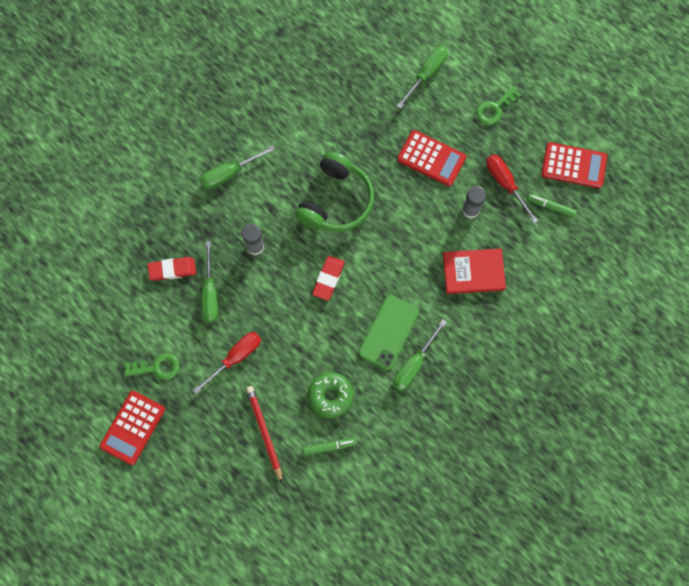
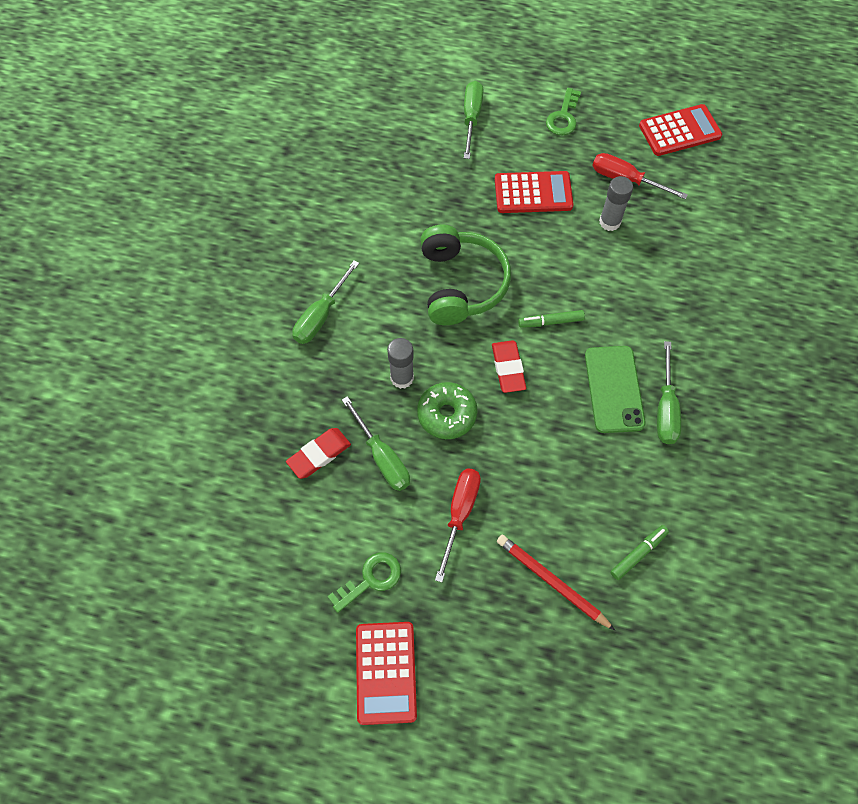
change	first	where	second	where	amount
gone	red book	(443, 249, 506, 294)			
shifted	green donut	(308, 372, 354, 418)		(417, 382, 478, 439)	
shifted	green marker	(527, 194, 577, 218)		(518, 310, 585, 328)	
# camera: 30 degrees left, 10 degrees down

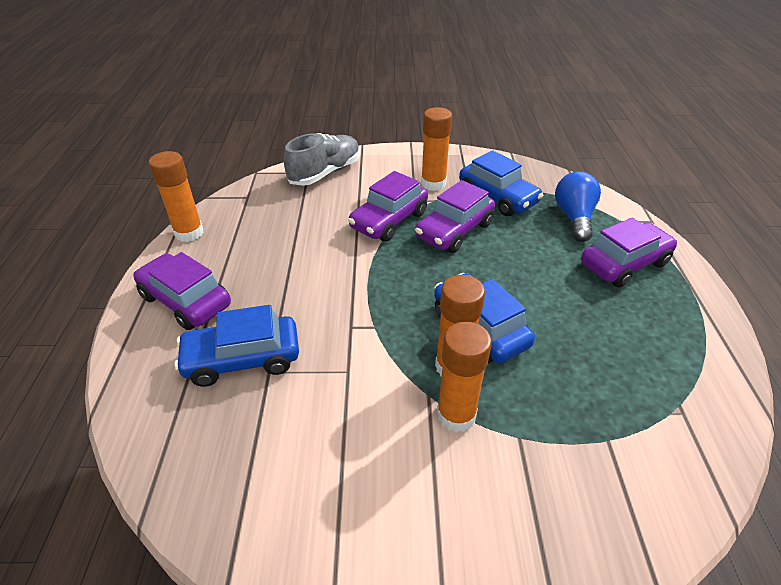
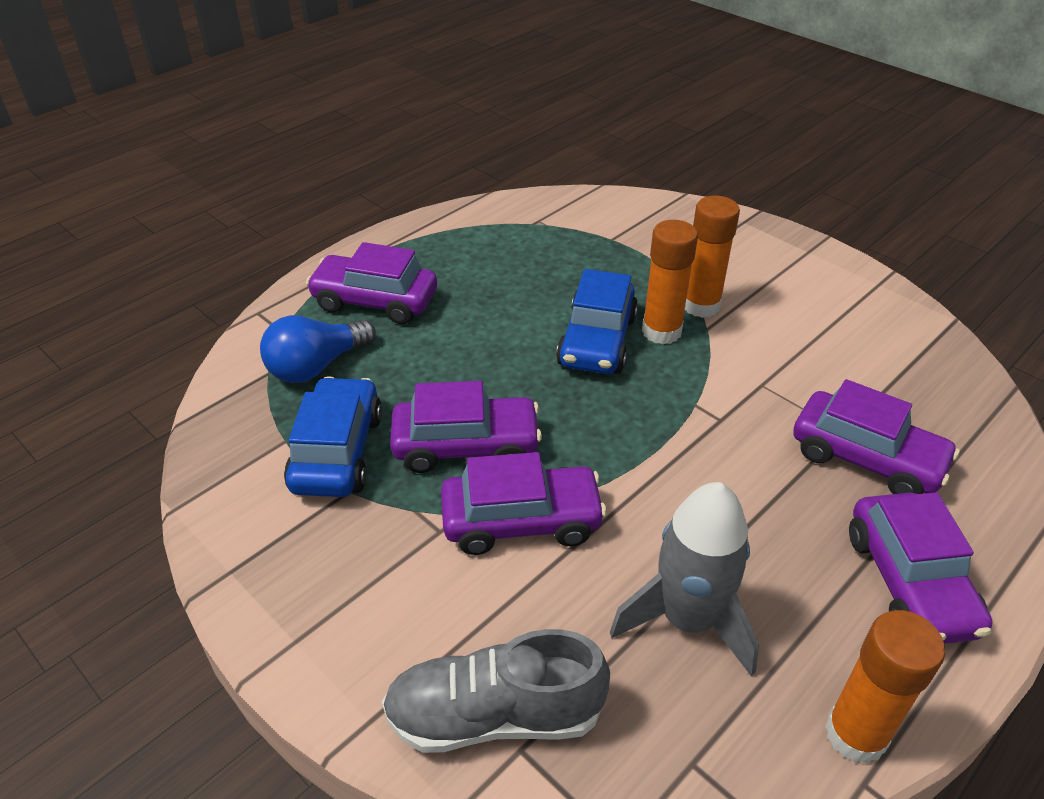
change	first	where	second	where	amount
gone	orange glue stick	(421, 107, 452, 191)			
new			grey rocket	(610, 482, 759, 677)	
repainted	blue car	(174, 305, 299, 387)	purple car	(793, 379, 960, 494)	
# camera: 135 degrees left, 0 degrees up

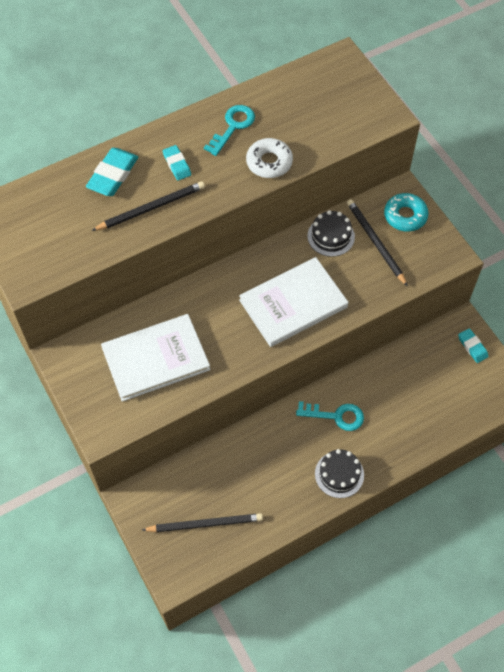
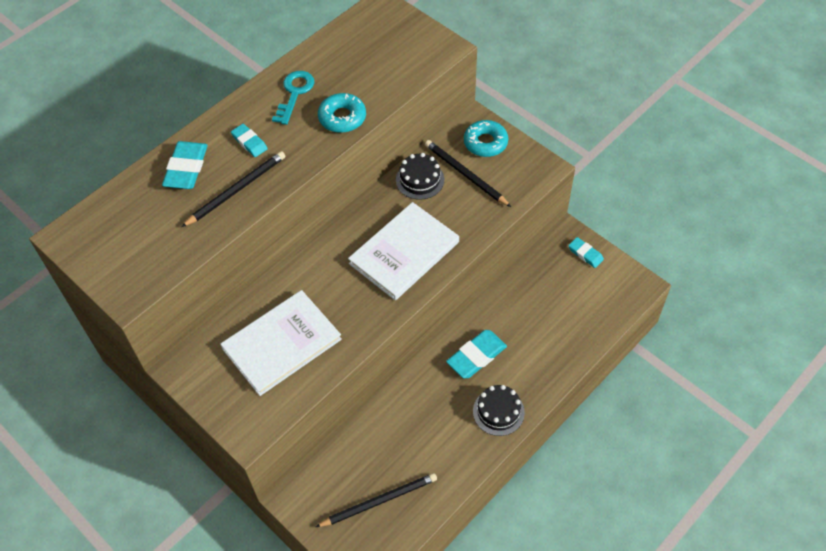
change	first	where	second	where	amount
swapped	turquoise key	(296, 401, 364, 431)	turquoise eraser	(446, 330, 507, 378)	
repainted	white donut	(246, 138, 293, 178)	turquoise donut	(318, 93, 366, 133)	
# camera: 15 degrees left, 5 degrees down

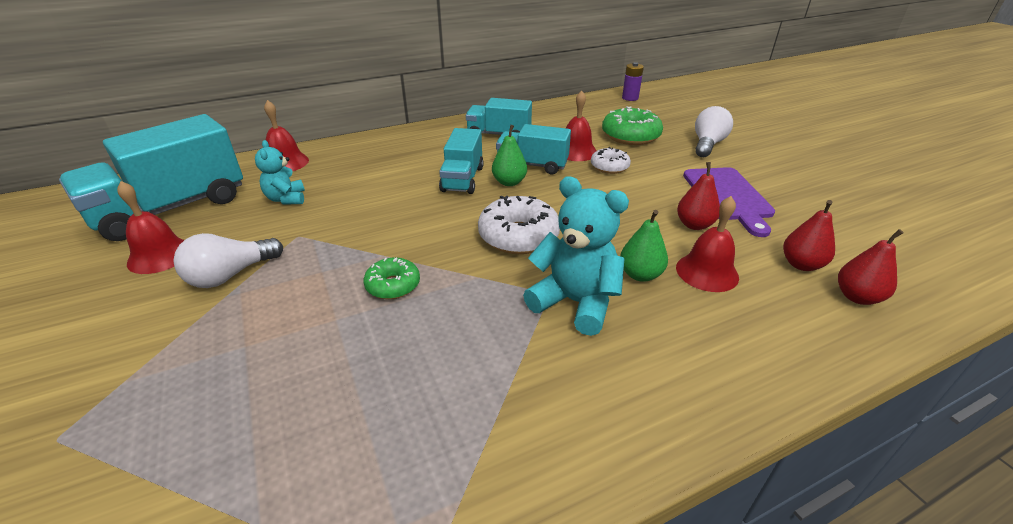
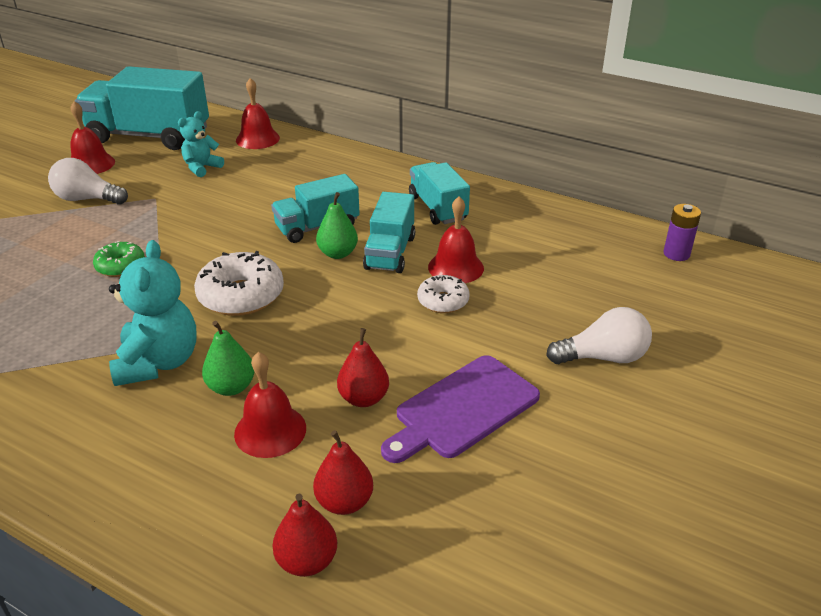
change	first	where	second	where	amount
gone	green donut	(602, 106, 663, 145)			
rotated	turquoise truck	(496, 124, 571, 175)		(363, 192, 415, 273)	150 degrees counterclockwise
# camera: 55 degrees right, 0 degrees up

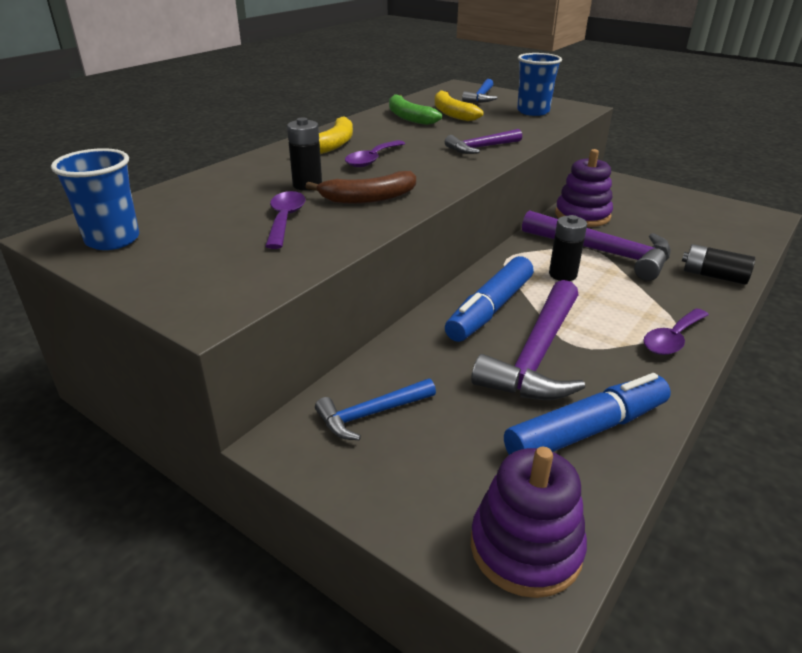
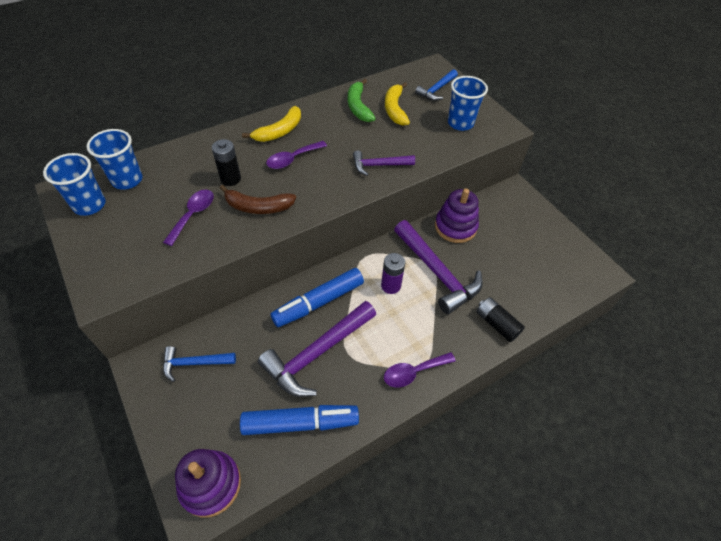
change	first	where	second	where	amount
new			blue cup	(87, 129, 143, 190)	
repainted	black battery	(549, 215, 587, 281)	purple battery	(381, 253, 405, 294)	
# camera: 20 degrees right, 20 degrees up

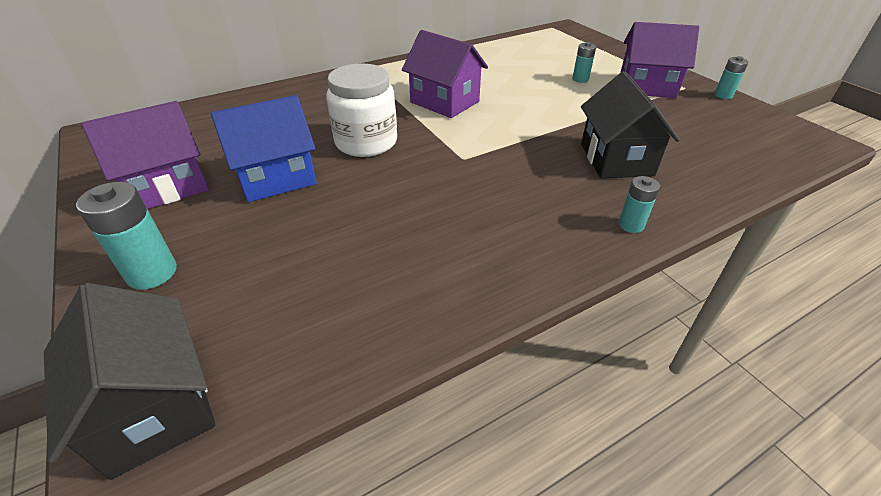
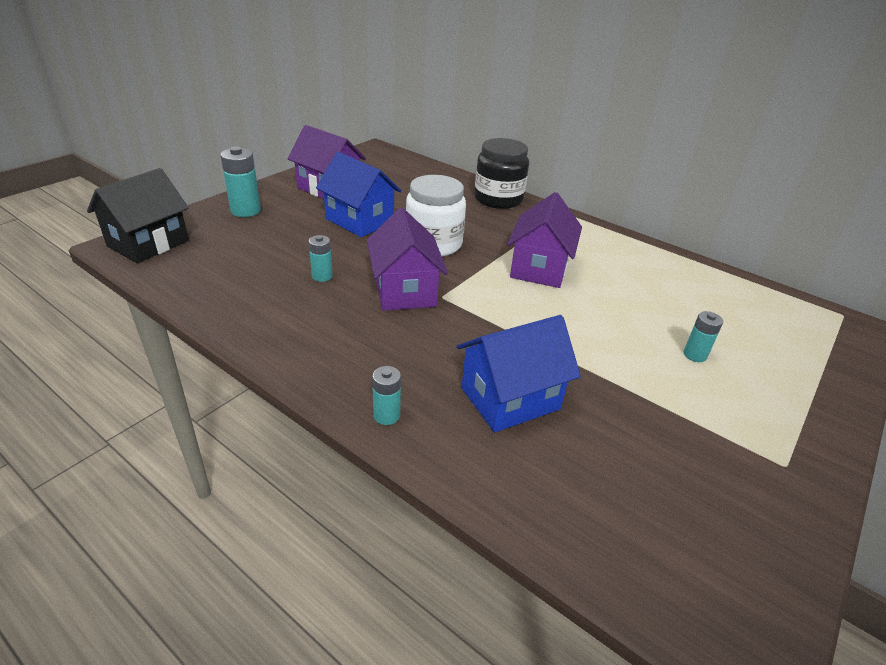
change	first	where	second	where	amount
new			black jar	(474, 138, 529, 209)	
shifted	purple house	(620, 22, 699, 98)		(367, 208, 448, 311)	
shifted	turquoise battery	(715, 56, 749, 99)		(309, 235, 333, 282)	
repainted	black house	(581, 71, 680, 179)	blue house	(456, 315, 581, 432)	
# camera: 65 degrees right, 5 degrees down

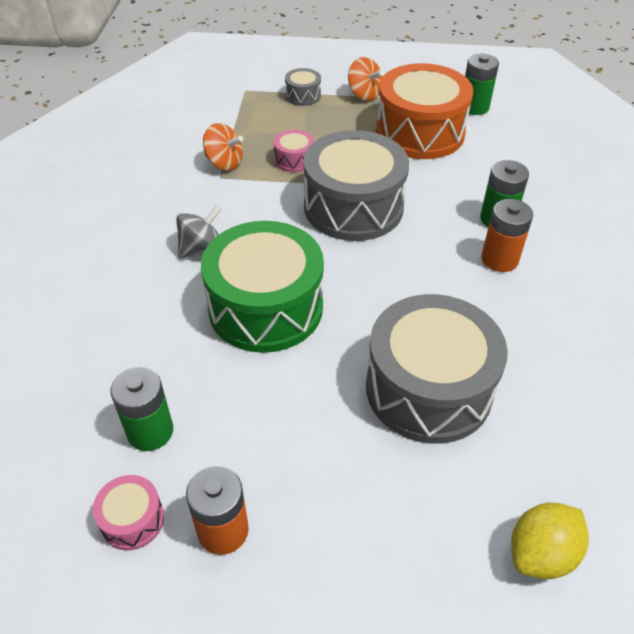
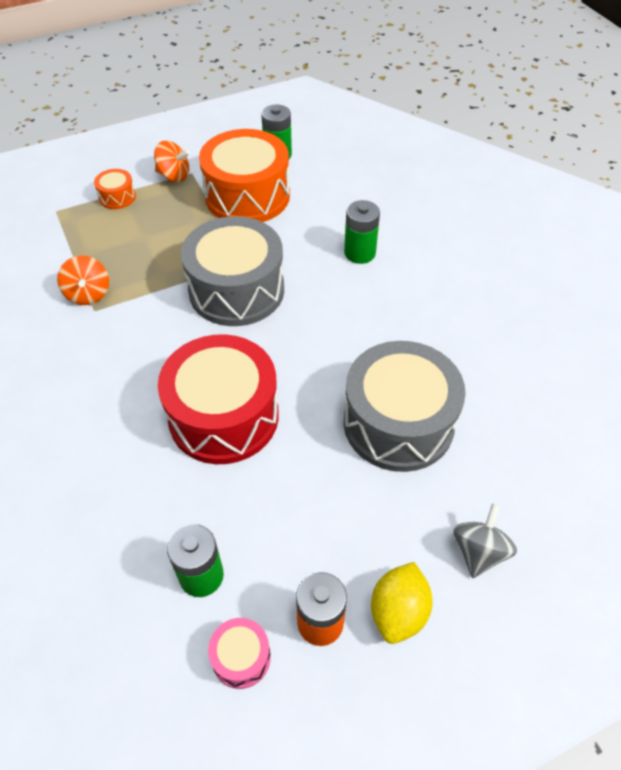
change	first	where	second	where	amount
gone	pink drum	(274, 130, 314, 173)			
gone	orange battery	(481, 199, 533, 272)			
shifted	grey spinning top	(176, 205, 222, 259)		(453, 503, 517, 578)	
shifted	yellow lemon	(511, 503, 589, 579)		(371, 562, 433, 644)	
repainted	green drum	(201, 221, 324, 353)	red drum	(158, 334, 279, 464)	
repainted	grey drum	(285, 68, 321, 106)	orange drum	(94, 169, 136, 209)	
rotated	orange spinning top	(203, 123, 243, 170)		(57, 256, 109, 305)	75 degrees clockwise
# camera: 30 degrees left, 5 degrees up

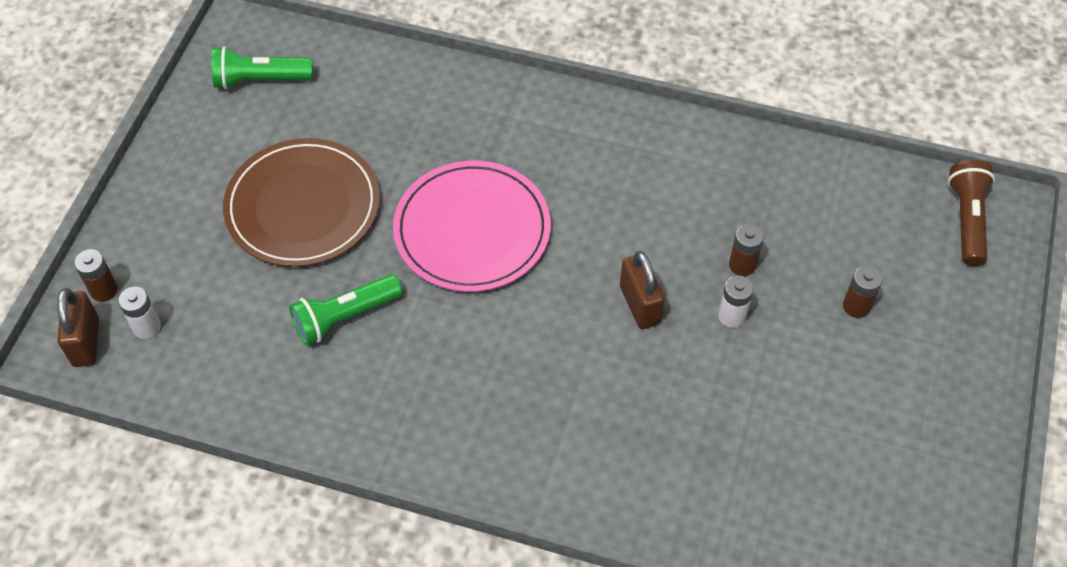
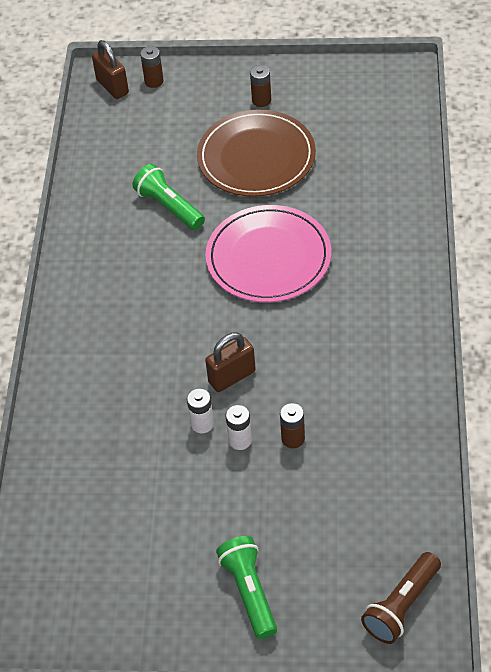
change	first	where	second	where	amount
shifted	white battery	(118, 287, 161, 339)		(187, 388, 214, 433)	
shifted	green flashlight	(212, 46, 313, 89)		(216, 536, 277, 639)	
shifted	brown battery	(843, 266, 883, 318)		(250, 65, 271, 107)	
rotated	brown padlock	(57, 288, 99, 367)		(92, 40, 129, 99)	75 degrees clockwise
rotated	brown flashlight	(948, 160, 995, 266)		(361, 552, 441, 644)	135 degrees clockwise
# camera: 80 degrees right, 5 degrees down

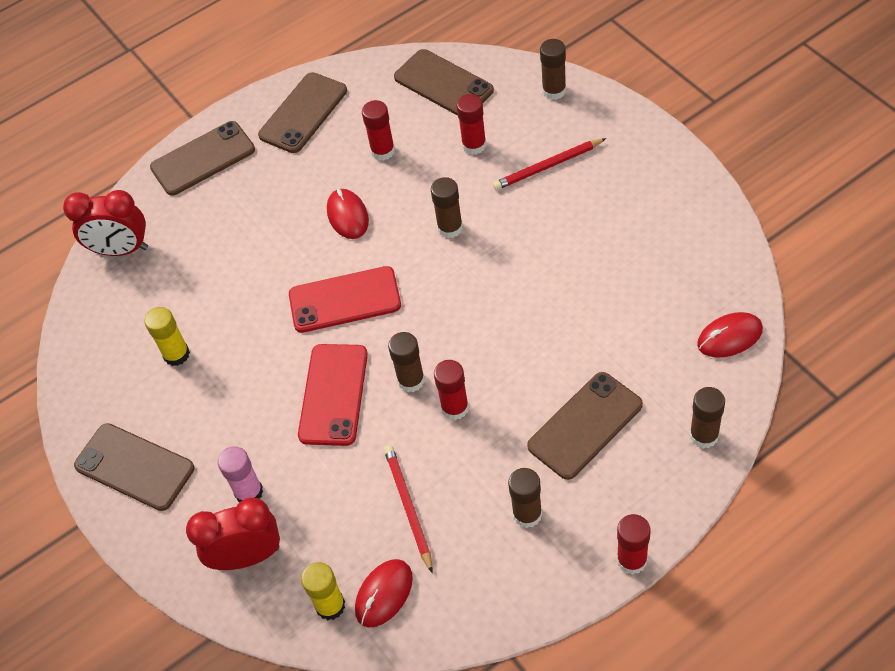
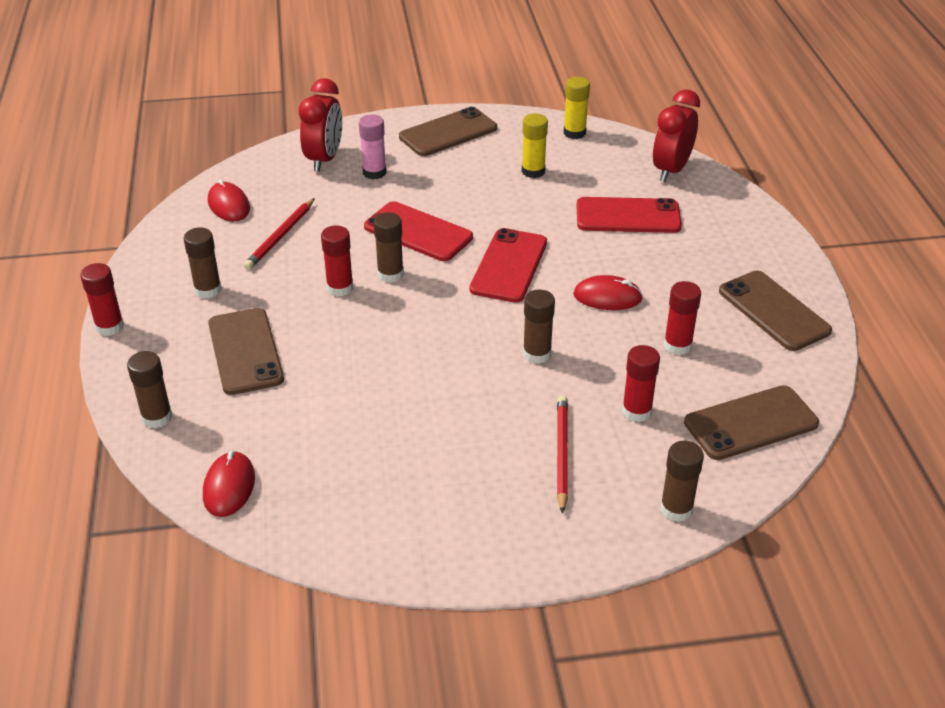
change	first	where	second	where	amount
gone	brown phone	(150, 121, 255, 196)			
new			red phone	(576, 197, 682, 233)	
shifted	yellow glue stick	(301, 562, 345, 620)		(564, 76, 590, 139)	
rotated	red pencil	(384, 445, 433, 573)		(243, 198, 315, 270)	105 degrees clockwise
# camera: 110 degrees right, 15 degrees down

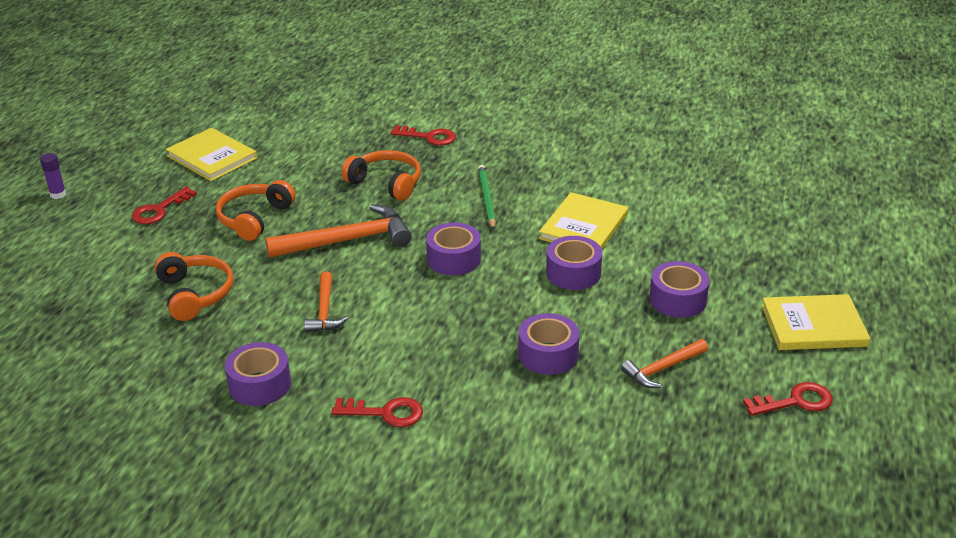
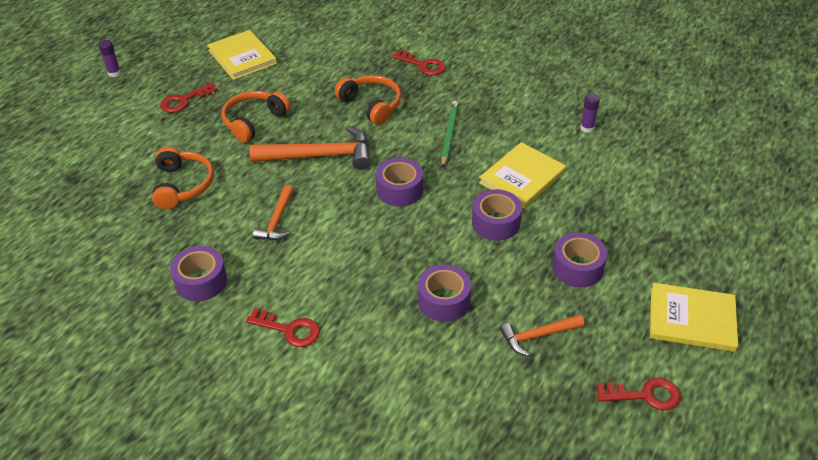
change	first	where	second	where	amount
new			purple glue stick	(580, 93, 600, 133)	
# camera: 15 degrees right, 10 degrees up

